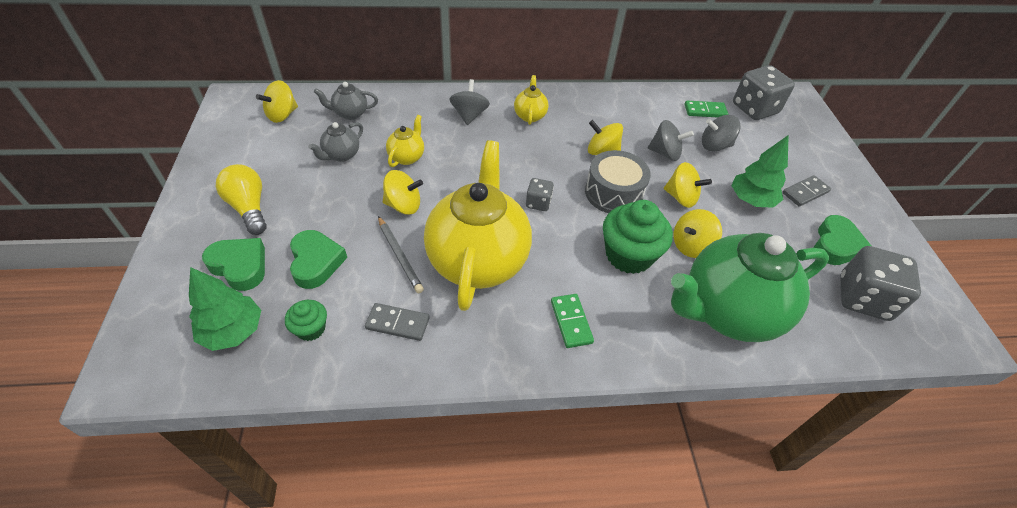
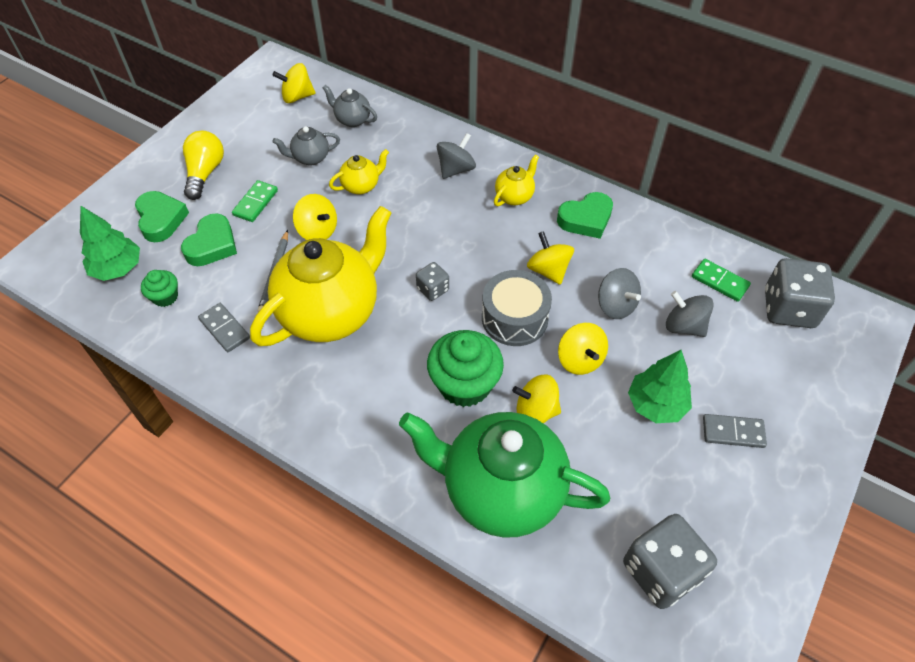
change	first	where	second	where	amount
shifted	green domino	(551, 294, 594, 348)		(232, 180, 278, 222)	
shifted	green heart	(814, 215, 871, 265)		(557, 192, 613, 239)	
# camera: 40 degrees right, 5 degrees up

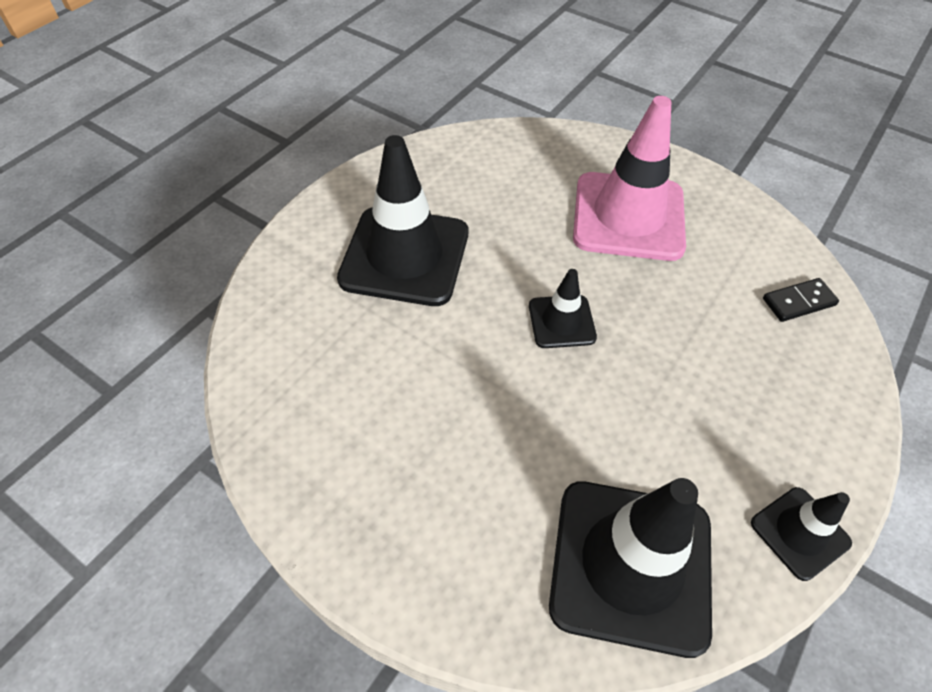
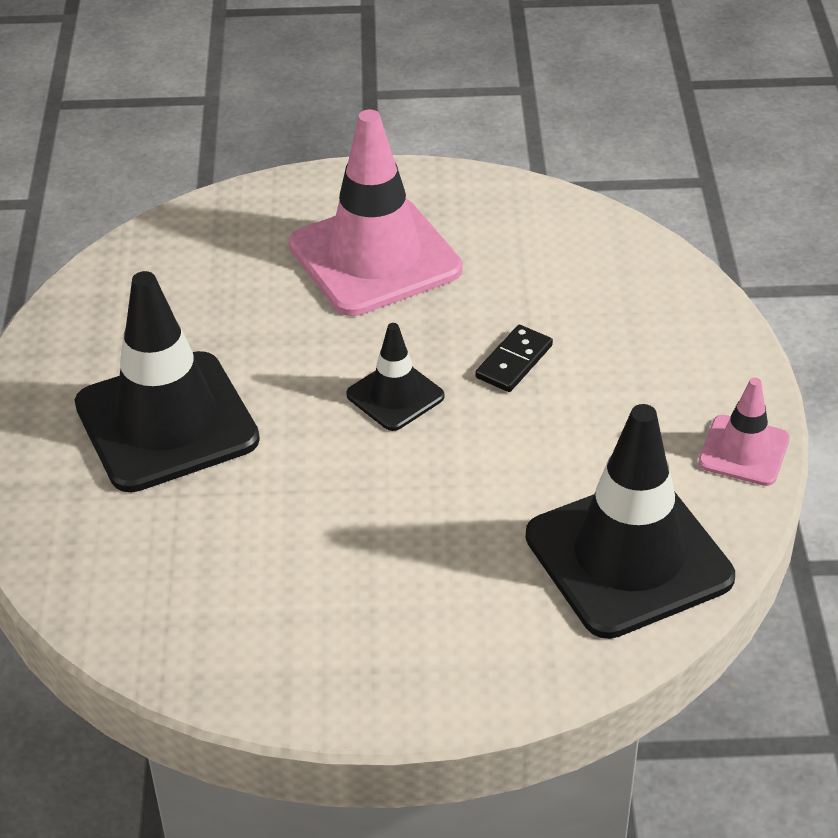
change	first	where	second	where	amount
shifted	black domino	(763, 278, 839, 322)		(475, 325, 553, 392)	
repainted	black traffic cone	(751, 487, 852, 581)	pink traffic cone	(698, 377, 790, 486)	
# camera: 35 degrees left, 10 degrees down

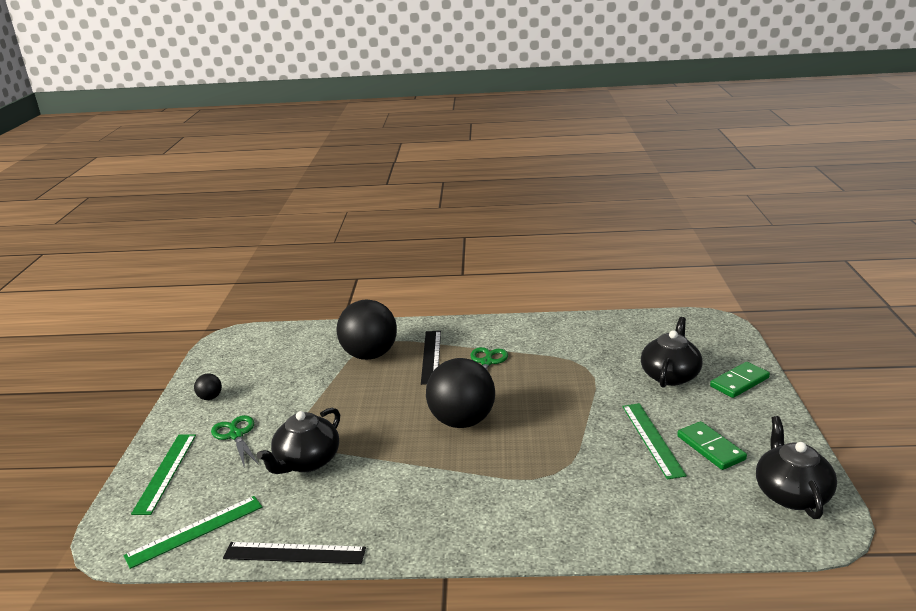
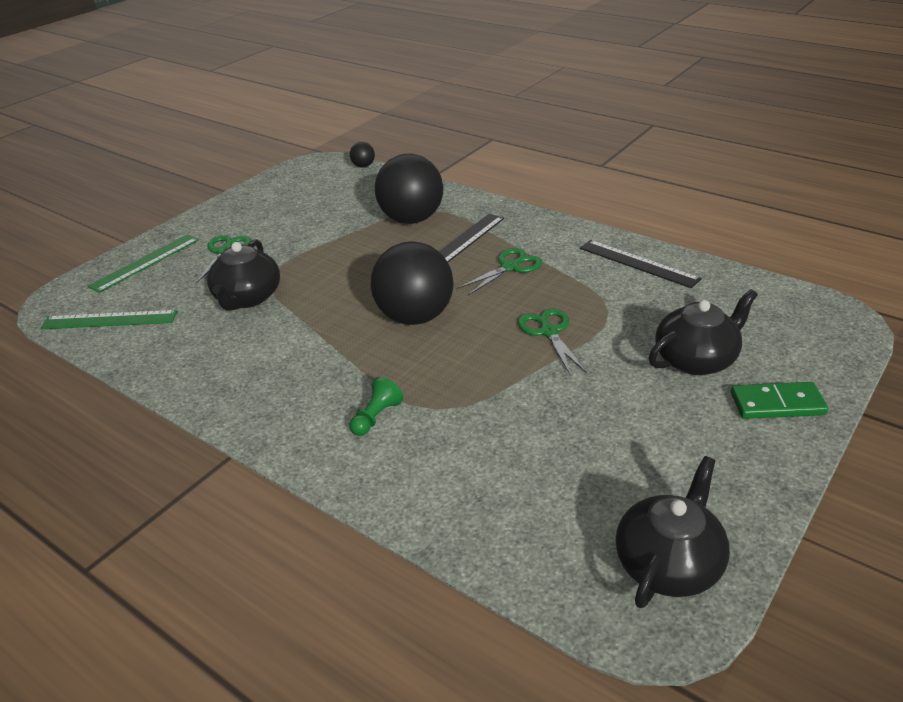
change	first	where	second	where	amount
gone	green ruler	(622, 403, 687, 479)			
gone	green domino	(677, 421, 747, 470)			
new			green pawn	(349, 377, 404, 436)	
new			green scissors	(518, 308, 587, 374)	
shifted	black ball	(194, 374, 222, 400)		(350, 142, 375, 168)	
shifted	black ruler	(223, 542, 366, 564)		(580, 240, 702, 288)	
rotated	black teapot	(257, 408, 340, 474)		(207, 239, 280, 311)	60 degrees counterclockwise
# camera: 35 degrees right, 10 degrees up

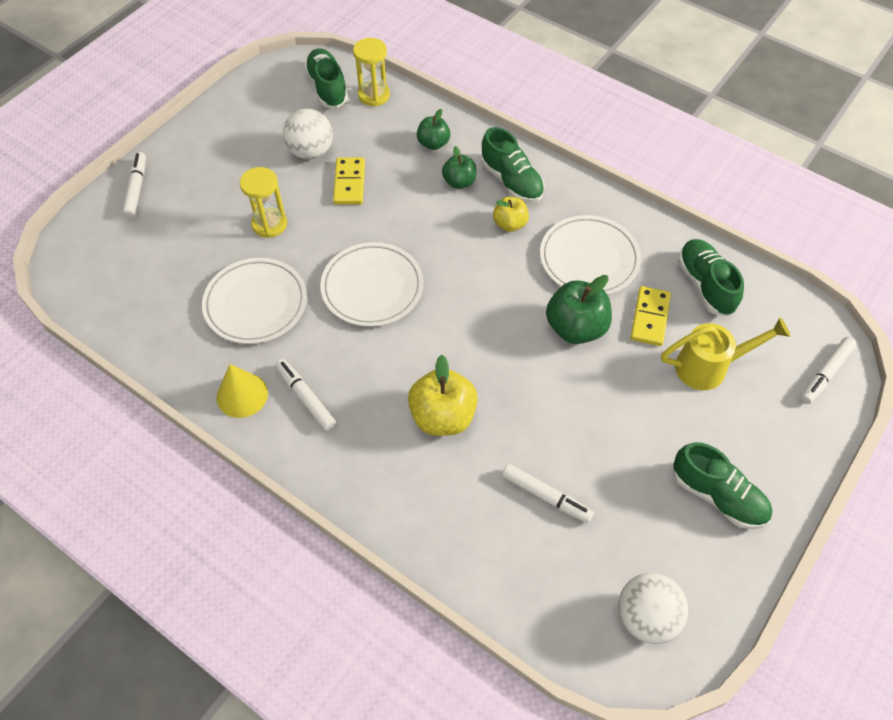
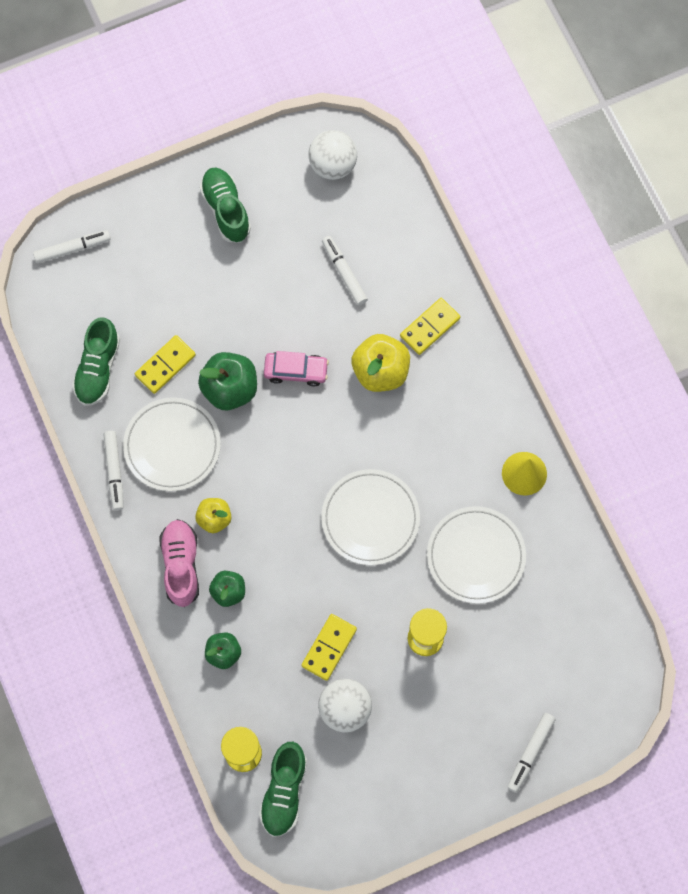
change	first	where	second	where	amount
gone	yellow watering can	(661, 317, 790, 390)			
new			pink car	(264, 351, 329, 386)	
new			yellow domino	(400, 298, 460, 355)	
shifted	white marker	(275, 359, 336, 431)		(103, 431, 124, 511)	
repainted	green shoe	(481, 127, 545, 203)	pink shoe	(159, 519, 199, 607)	
# camera: 150 degrees left, 15 degrees up

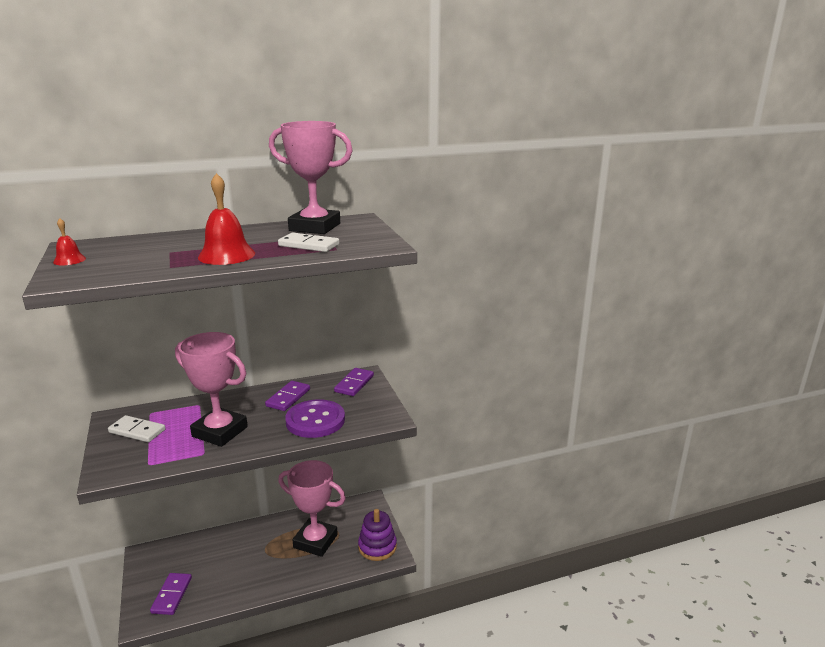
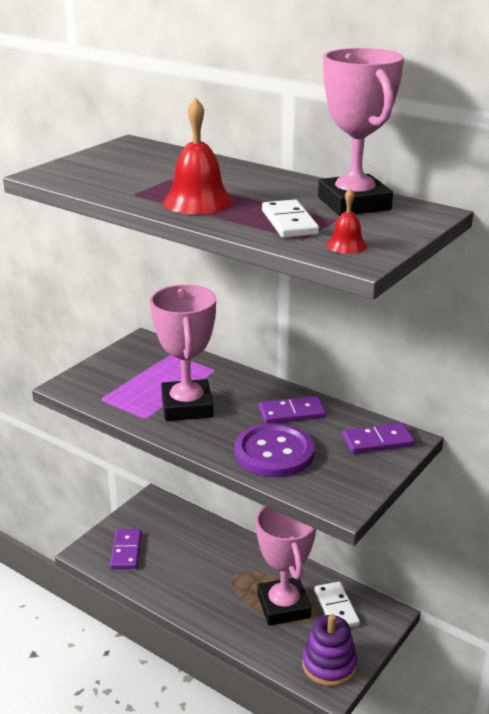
change	first	where	second	where	amount
shifted	red bell	(53, 218, 86, 265)		(326, 188, 367, 254)	
shifted	white domino	(108, 415, 166, 442)		(315, 582, 360, 627)	
rotated	purple domino	(150, 573, 192, 615)		(110, 529, 142, 569)	60 degrees counterclockwise
# camera: 55 degrees right, 5 degrees up

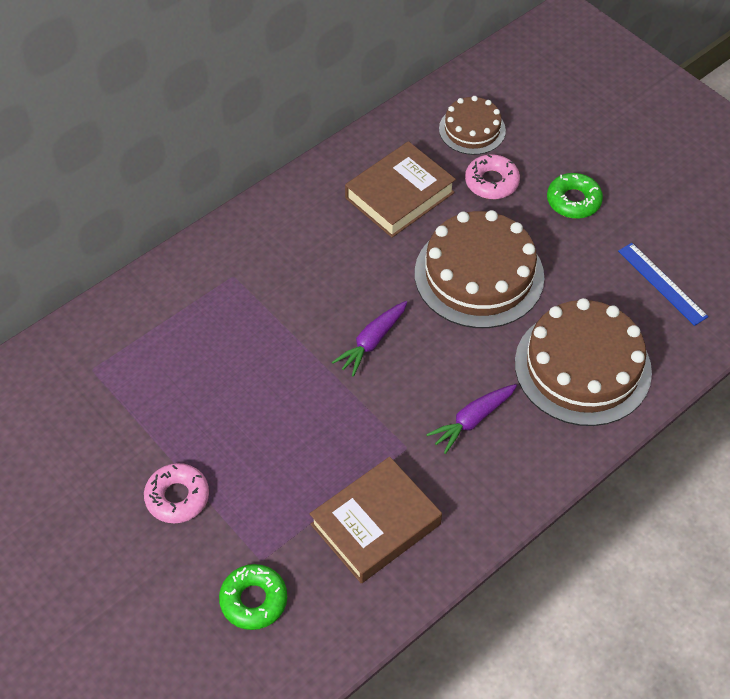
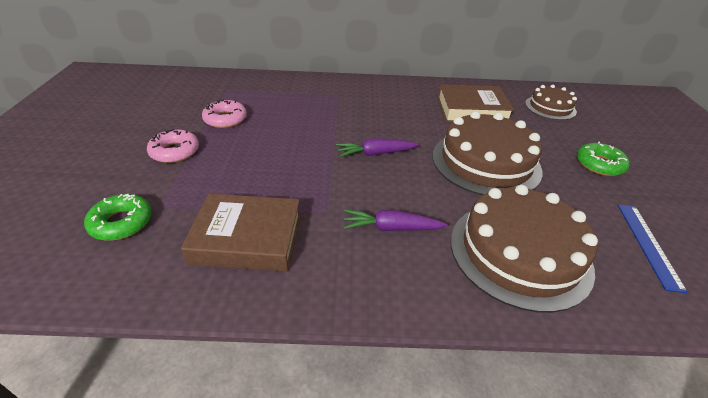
change	first	where	second	where	amount
shifted	pink donut	(465, 154, 520, 199)		(202, 99, 247, 128)	
# camera: 40 degrees right, 15 degrees down

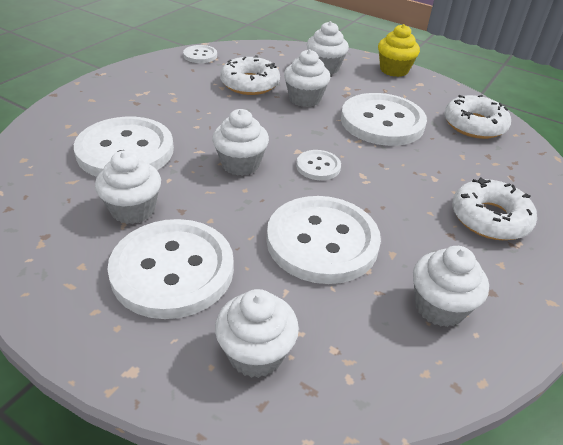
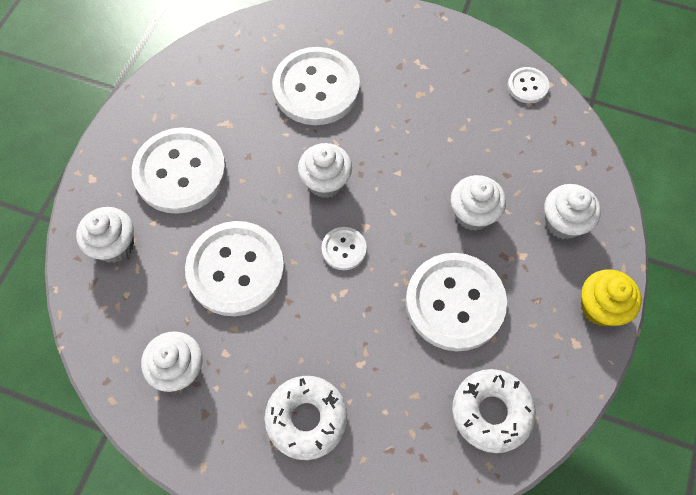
change	first	where	second	where	amount
gone	white cupcake	(95, 150, 161, 224)			
gone	white donut	(220, 55, 280, 95)			
# camera: 80 degrees right, 25 degrees up

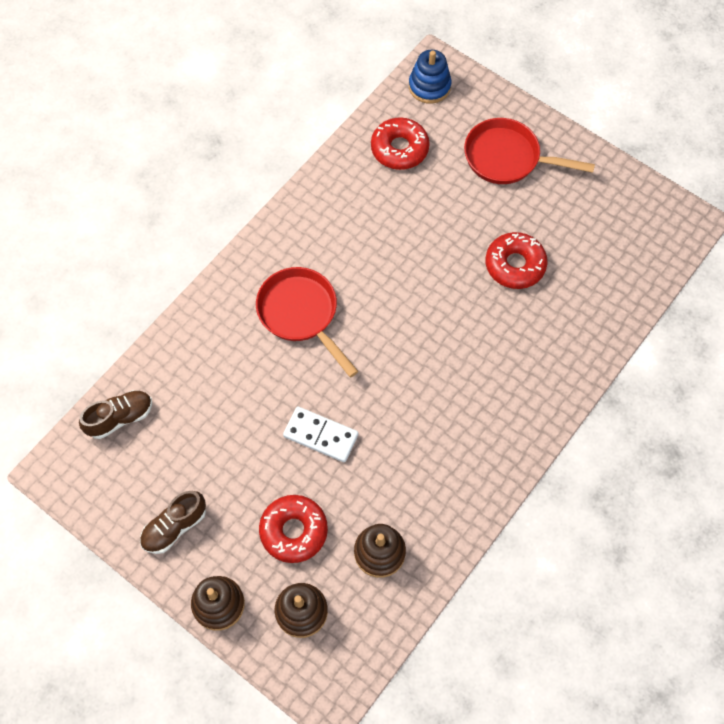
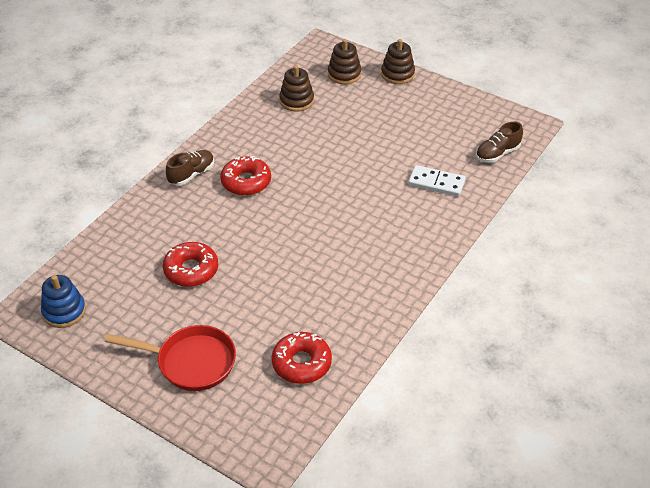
change	first	where	second	where	amount
gone	red pan	(256, 267, 358, 377)			
shifted	brown shoe	(140, 491, 206, 554)		(166, 150, 214, 186)	
shifted	red donut	(259, 495, 328, 563)		(220, 156, 271, 196)	
shifted	white domino	(283, 406, 358, 462)		(408, 165, 466, 197)	
shifted	blue stacking toy	(409, 50, 452, 104)		(41, 275, 86, 328)	
# camera: 175 degrees right, 20 degrees down

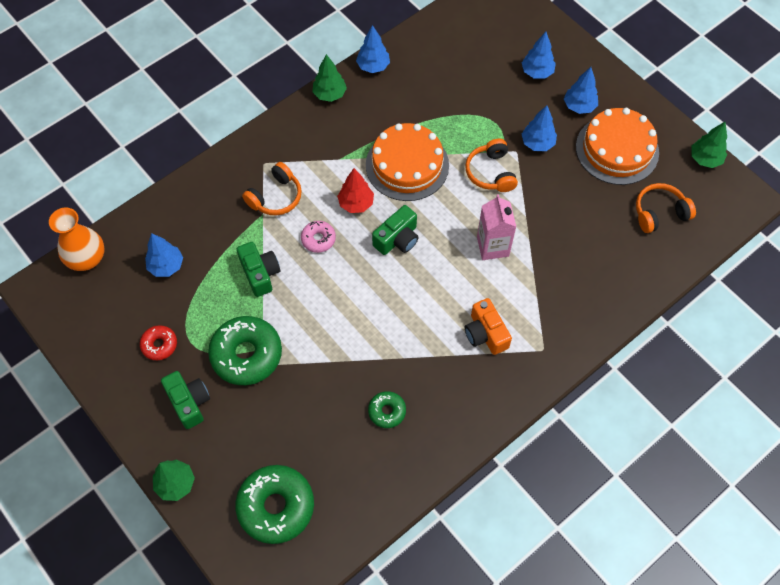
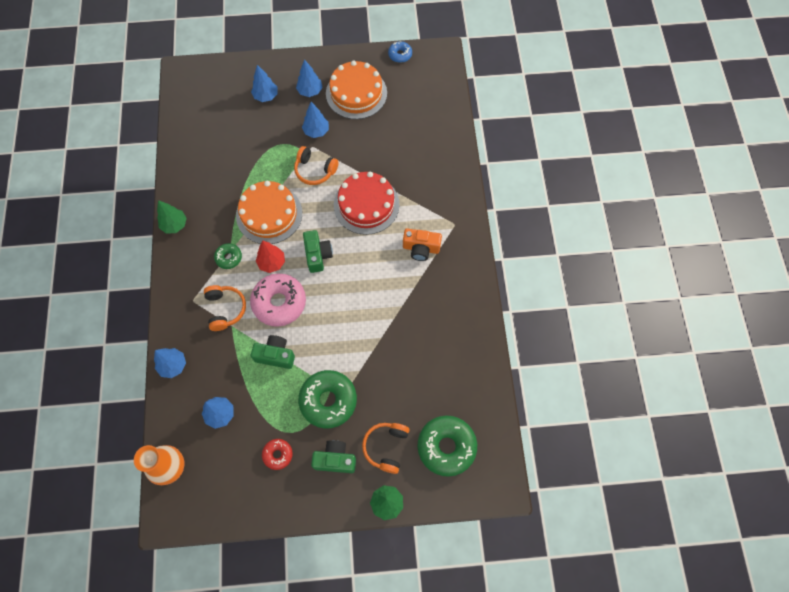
change	first	where	second	where	amount
shifted	blue tree	(356, 25, 390, 73)		(154, 348, 186, 378)	
shifted	green donut	(368, 391, 406, 428)		(214, 243, 242, 269)	
shifted	orange headphones	(636, 183, 696, 233)		(362, 423, 410, 474)	
swapped	pink carton	(477, 194, 516, 260)	red cake	(334, 172, 400, 235)	
swapped	green tree	(691, 122, 727, 168)	blue donut	(388, 41, 412, 63)	
scaled	pink donut	(301, 221, 336, 253)		(250, 274, 306, 327)	x1.96
# camera: 55 degrees left, 5 degrees up

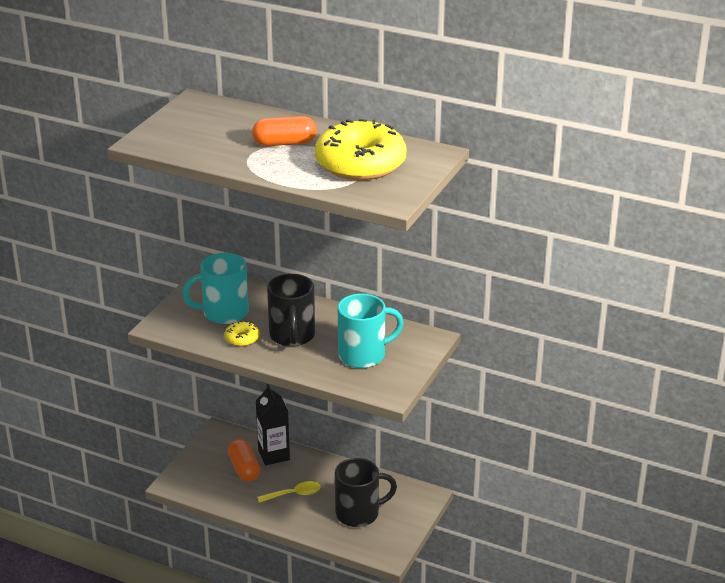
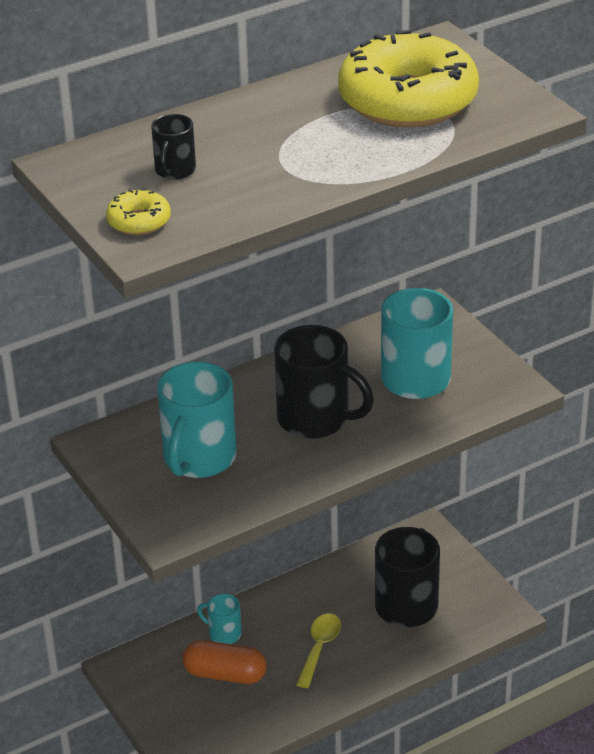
change	first	where	second	where	amount
gone	orange capsule	(252, 116, 317, 146)			
new			black mug	(151, 114, 196, 180)	
shifted	yellow donut	(224, 321, 260, 347)		(106, 189, 171, 235)	
swapped	black carton	(256, 384, 290, 465)	turquoise mug	(197, 594, 242, 644)	
# camera: 55 degrees left, 5 degrees up

